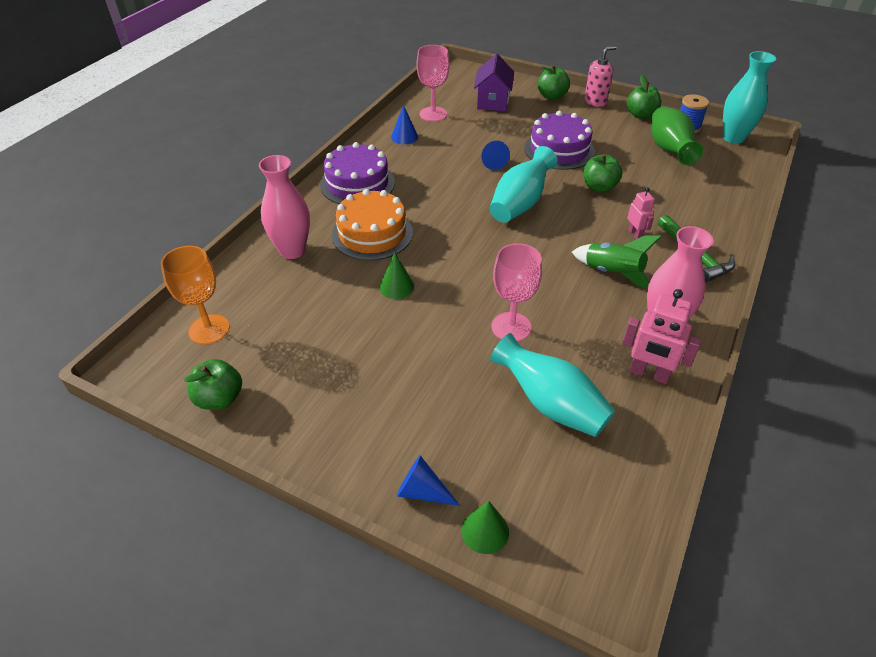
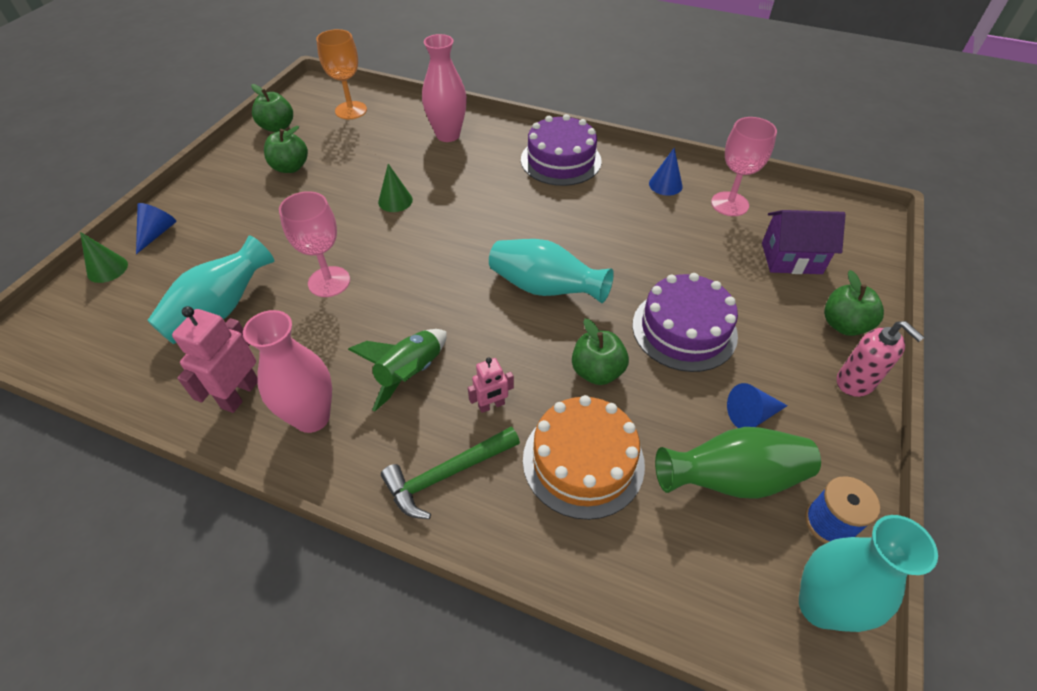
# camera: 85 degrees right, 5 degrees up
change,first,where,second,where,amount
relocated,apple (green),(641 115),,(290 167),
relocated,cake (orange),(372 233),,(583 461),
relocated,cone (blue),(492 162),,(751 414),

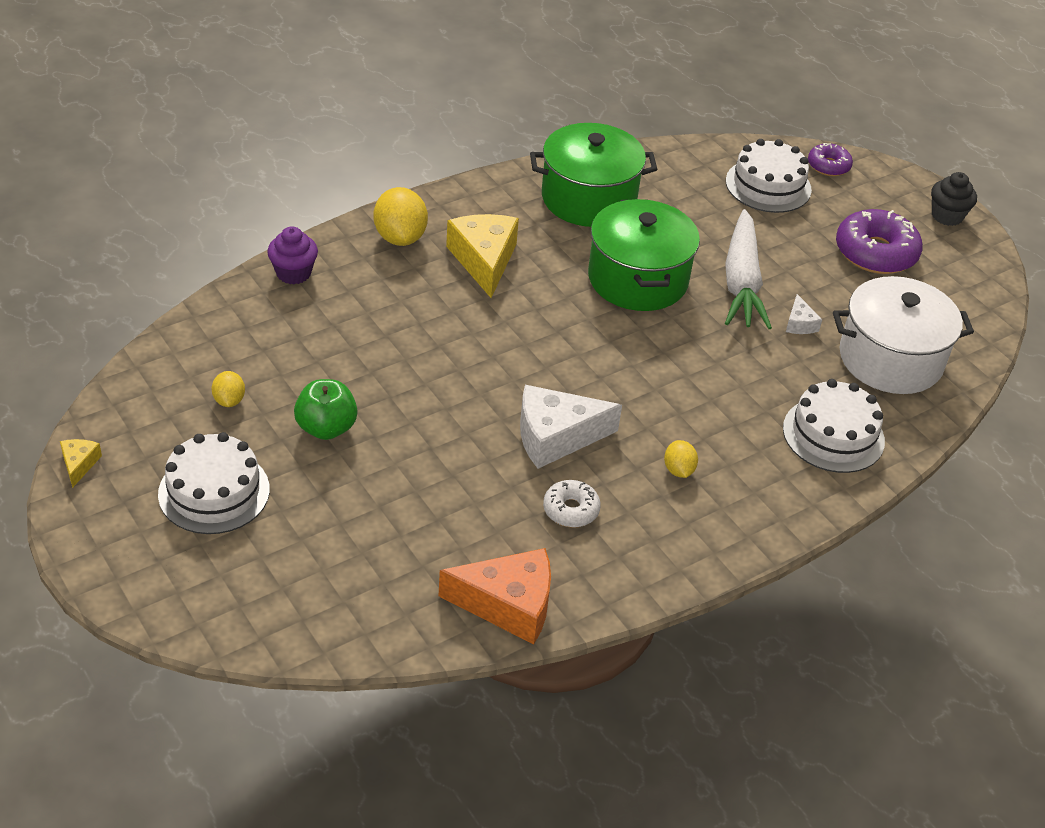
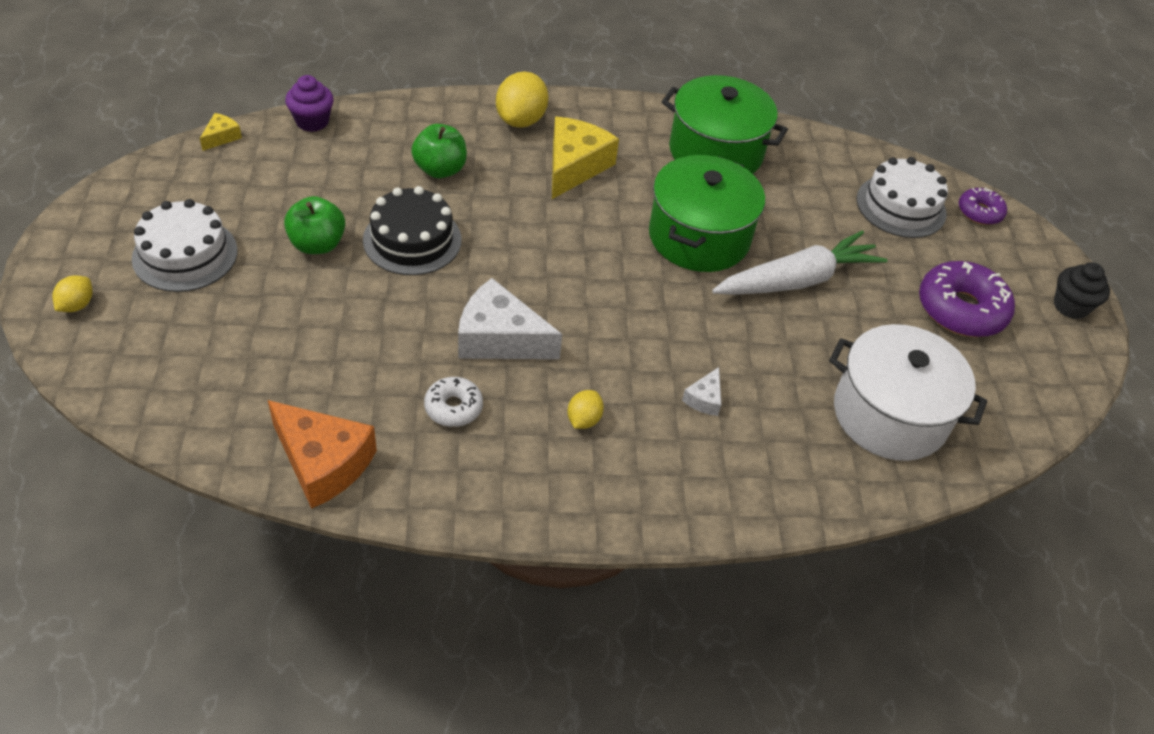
# camera: 30 degrees right, 5 degrees up
change,first,where,second,where,amount
relocated,lemon (yellow),(229 400),,(77 305),
relocated,cheese (yellow),(79 464),,(221 137),
relocated,cupcake (purple),(293 273),,(312 121),
appeared,,,cake (black),(412 240),
appeared,,,apple (green),(440 169),
relocated,cheese (white),(799 323),,(704 399),
spun,carrot (white),(741 282),,(797 280),150 degrees counterclockwise
missing,cake (white),(833 435),,,

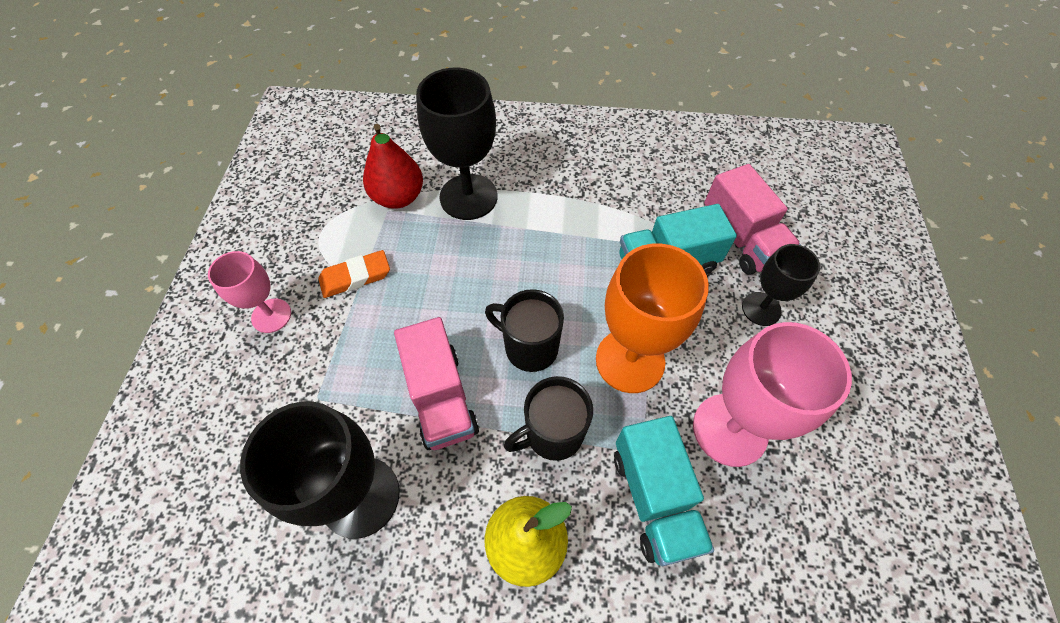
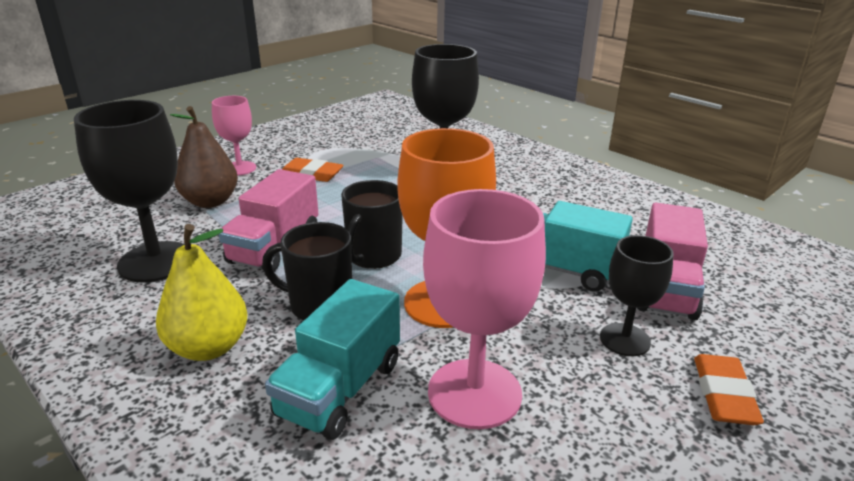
# camera: 40 degrees right, 30 degrees down
change,first,where,second,where,amount
appeared,,,pear (brown),(210 201),
spun,mug (black),(529 347),,(373 256),135 degrees counterclockwise
appeared,,,eraser (orange),(724 394),
missing,pear (red),(398 197),,,

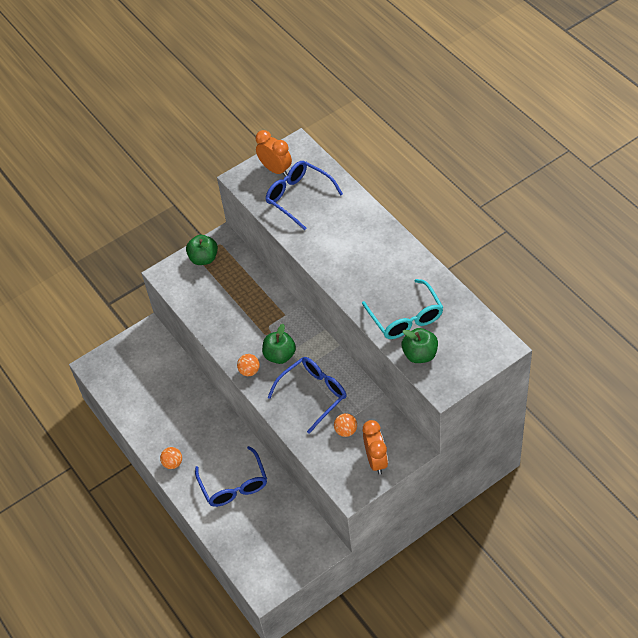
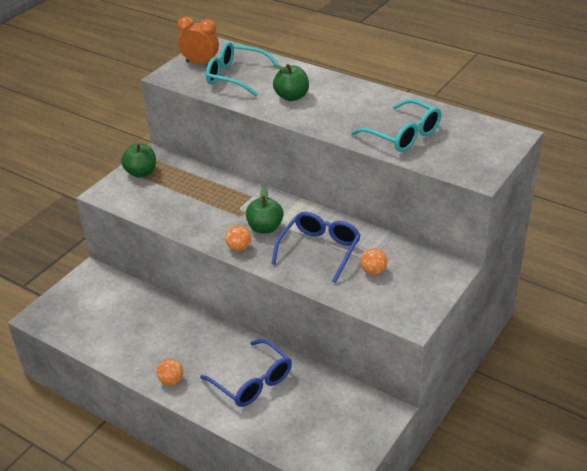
# camera: 25 degrees left, 15 degrees down
change,first,where,second,where,amount
colour,glasses (blue),(298 197),glasses (turquoise),(235 76),
relocated,apple (green),(420 354),,(291 97),
missing,clock (orange),(376 460),,,

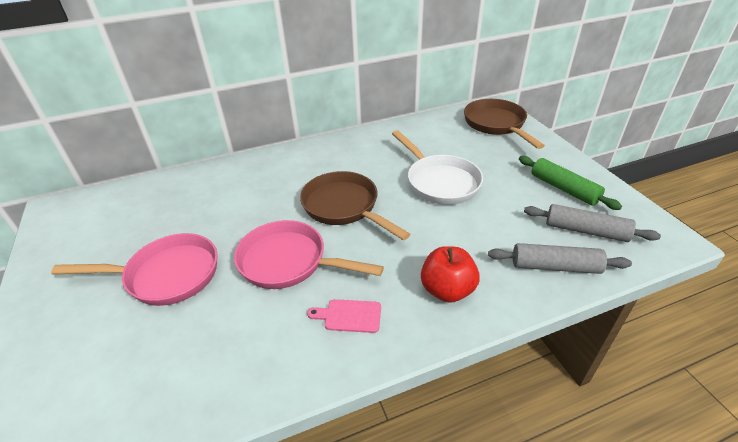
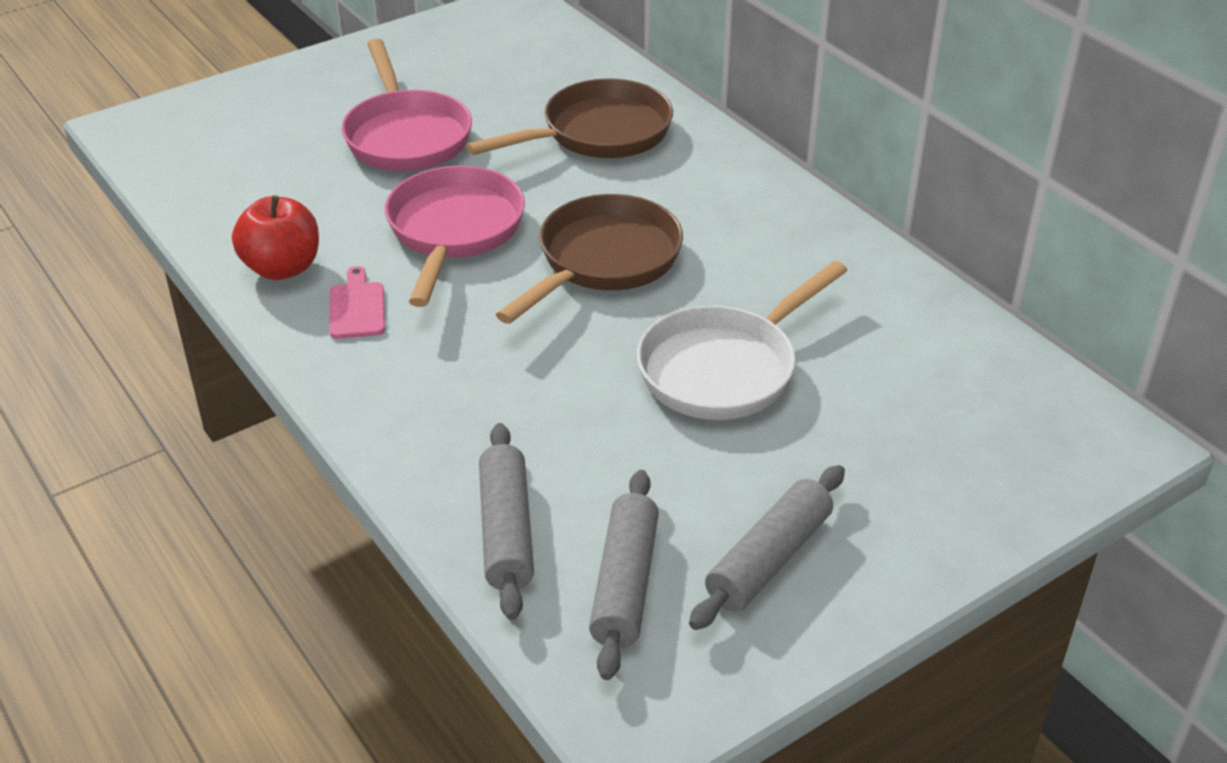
# camera: 75 degrees right, 0 degrees up
change,first,where,second,where,amount
relocated,apple (red),(447 290),,(282 268),
relocated,pan (brown),(496 124),,(598 133),
colour,rolling pin (green),(564 189),rolling pin (grey),(769 559),

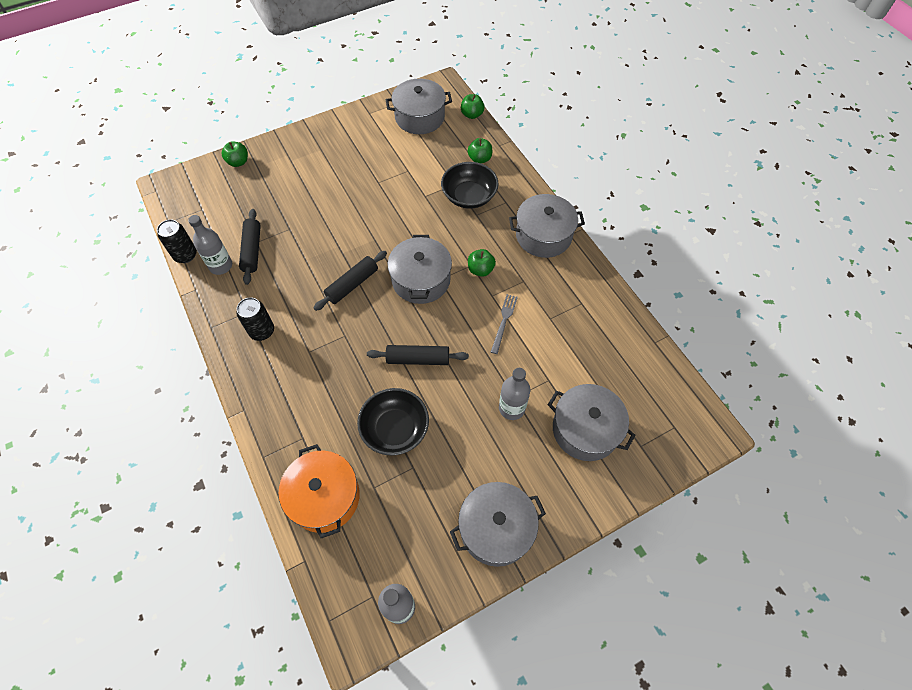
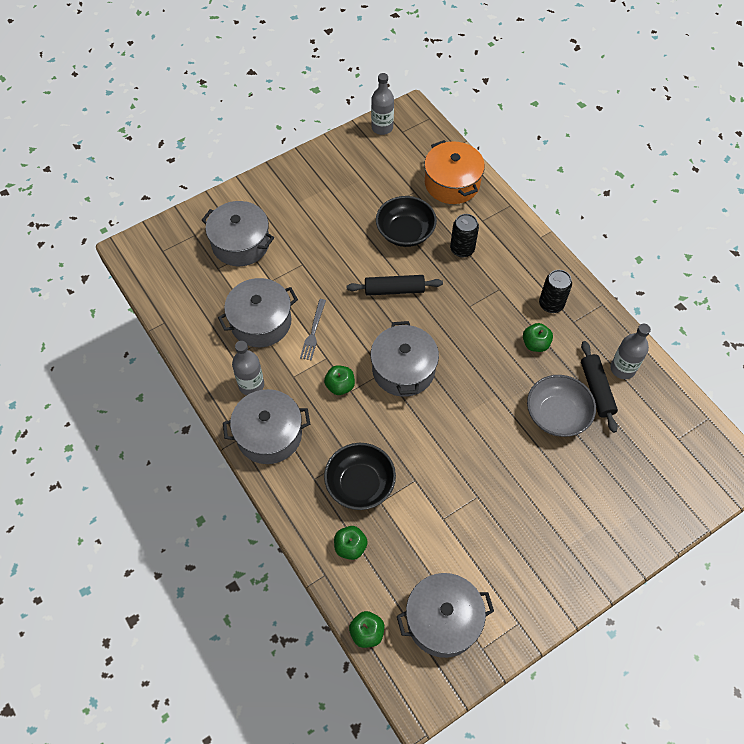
# camera: 175 degrees right, 0 degrees up
change,first,where,second,where,amount
relocated,pot (grey),(496 529),,(261 322),
relocated,bottle (grey),(512 408),,(251 385),
relocated,can (black),(185 255),,(462 249),
relocated,apple (green),(238 162),,(535 344),
appeared,,,bowl (grey),(557 415),
missing,rolling pin (black),(352 284),,,

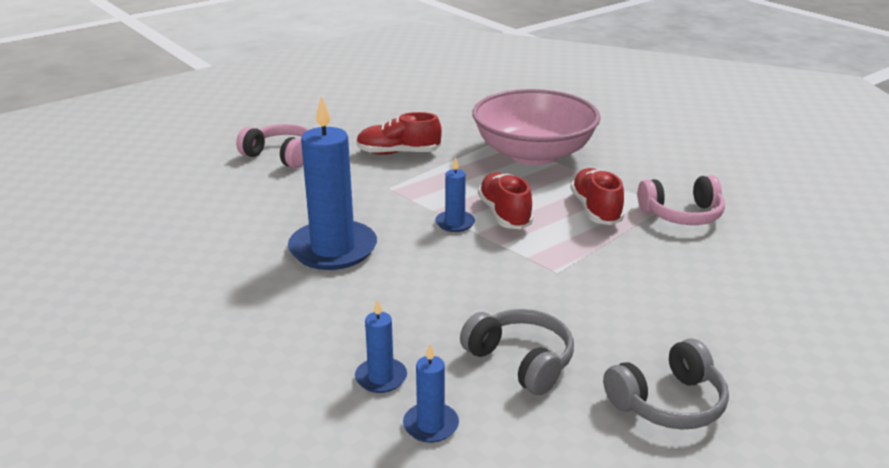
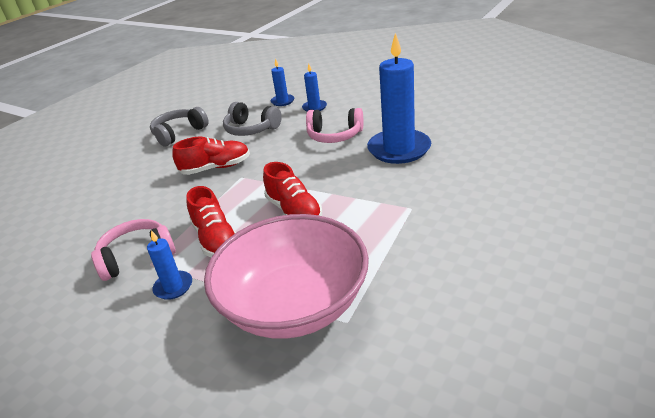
# camera: 165 degrees right, 5 degrees up
change,first,where,second,where,amount
relocated,candle (blue),(455 223),,(173 287),
relocated,shoe (red),(398 153),,(216 168),
relocated,headphones (pink),(281 156),,(334 135),

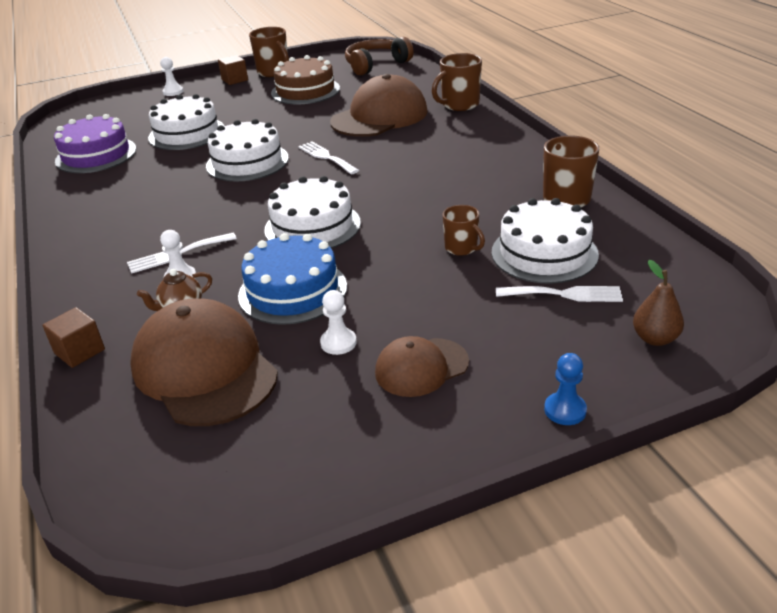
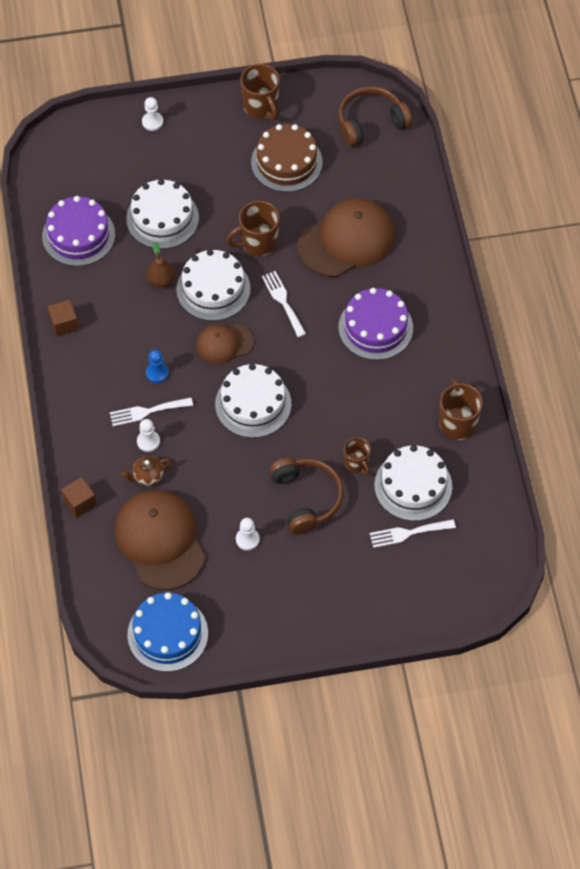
# camera: 10 degrees right, 25 degrees up
change,first,where,second,where,amount
relocated,cube (brown),(234 80),,(64 324),
relocated,cake (blue),(292 291),,(167 634),
relocated,pear (brown),(655 339),,(161 280),
relocated,pawn (blue),(565 410),,(157 373),
relocated,cap (brown),(421 367),,(224 344),
relocated,mug (brown),(459 105),,(258 242),
appeared,,,headphones (brown),(306 498),
appeared,,,cake (purple),(375 327),
spun,fork (white),(564 294),,(408 533),150 degrees clockwise

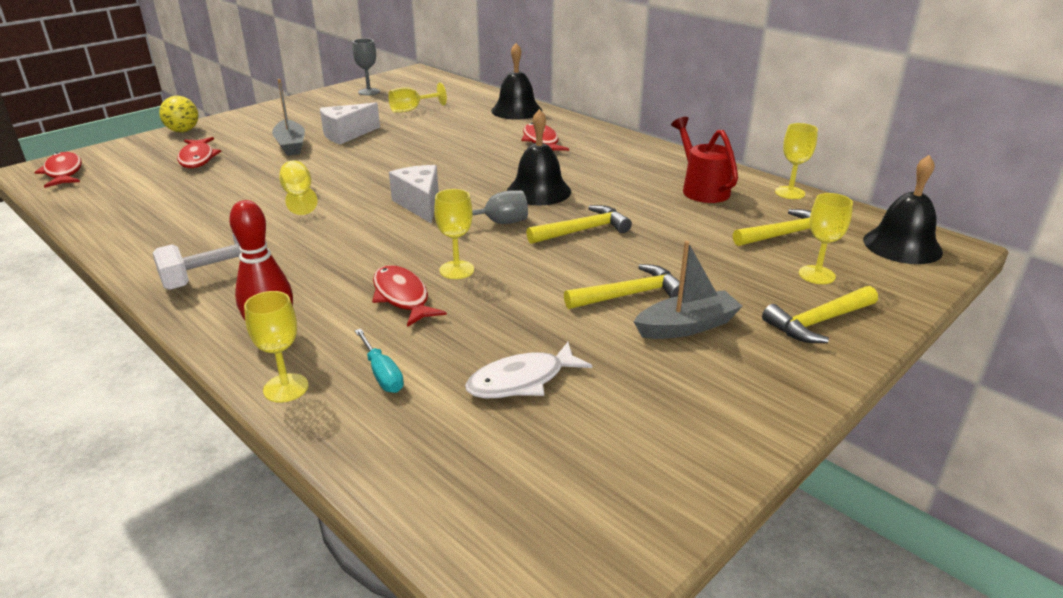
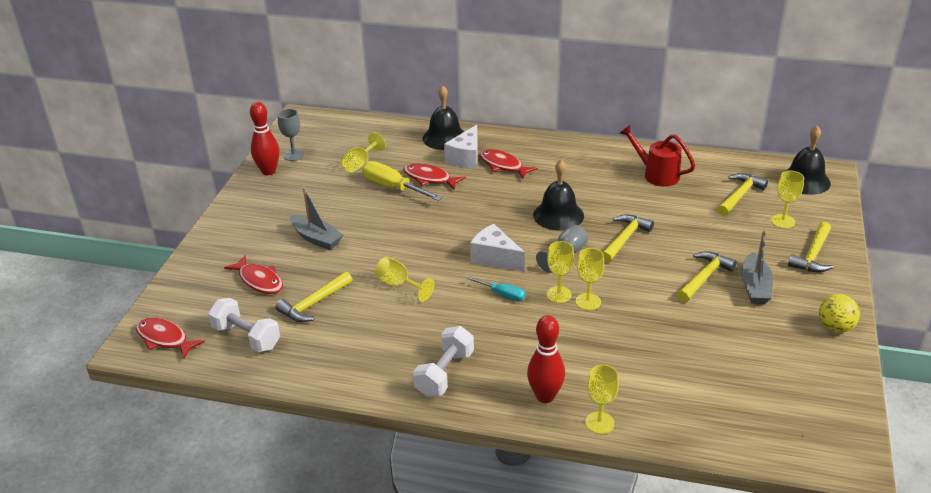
# camera: 30 degrees left, 5 degrees up
change,first,where,second,where,amount
appeared,,,dumbbell (white),(246 337),
appeared,,,bowling pin (red),(268 171),
appeared,,,hammer (yellow),(314 304),
appeared,,,screwdriver (yellow),(392 187),
relocated,fish (red),(402 297),,(430 178),
relocated,cheese (white),(346 135),,(465 158),
relocated,screwdriver (turquoise),(382 374),,(503 295),
relocated,goblet (yellow),(790 193),,(559 294),
spun,boat (grey),(686 326),,(754 287),150 degrees clockwise
relocated,ball (yellow),(183 131),,(835 327),
missing,fish (white),(522 381),,,

